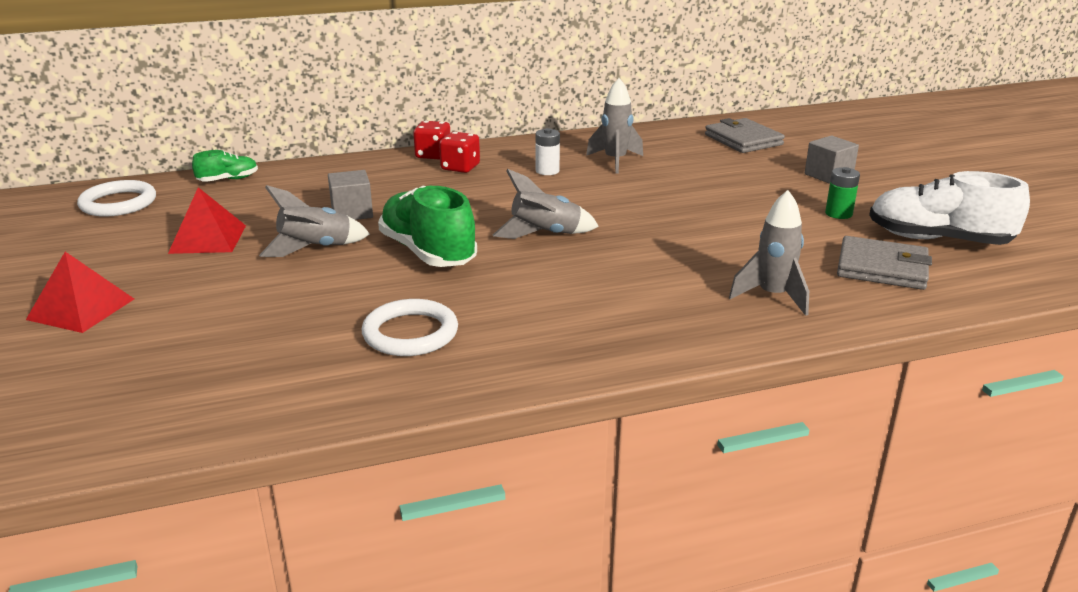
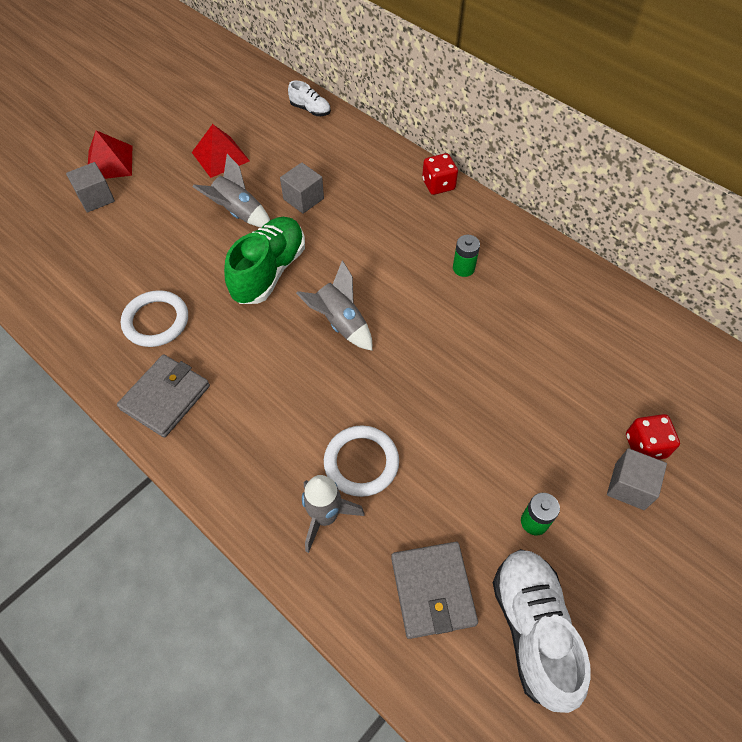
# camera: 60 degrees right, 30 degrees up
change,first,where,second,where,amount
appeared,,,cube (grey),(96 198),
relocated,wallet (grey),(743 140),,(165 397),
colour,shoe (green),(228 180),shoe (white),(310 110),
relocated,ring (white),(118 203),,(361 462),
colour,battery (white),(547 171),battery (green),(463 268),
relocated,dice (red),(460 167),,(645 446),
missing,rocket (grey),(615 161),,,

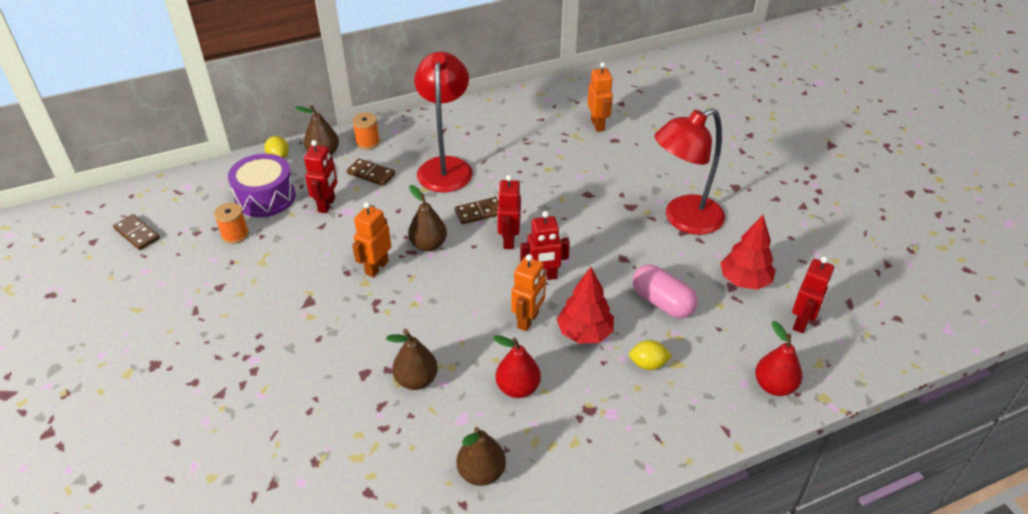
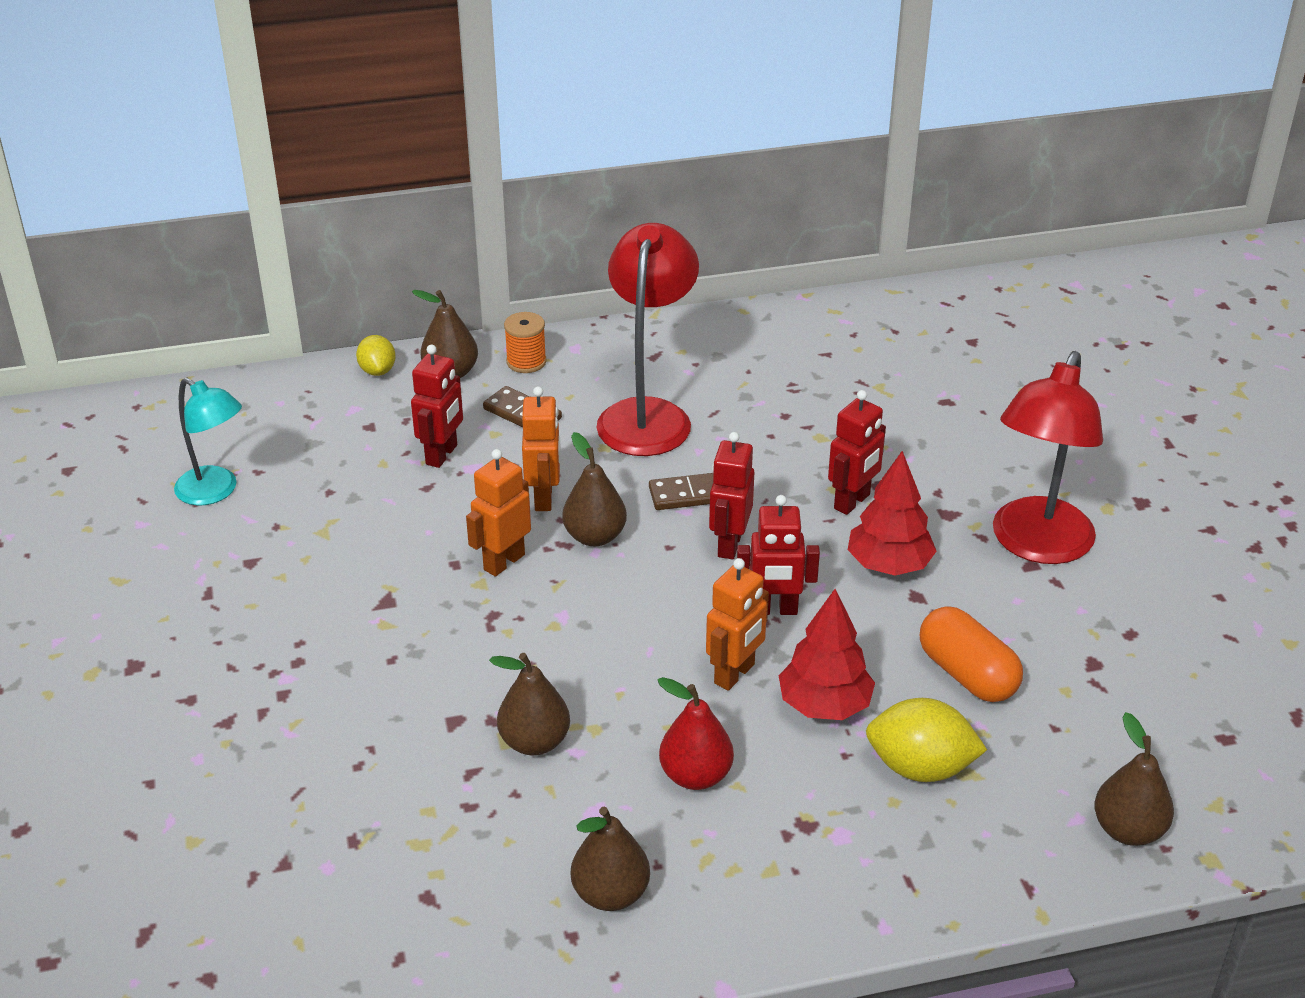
# camera: 10 degrees right, 5 degrees down
change,first,where,second,where,amount
appeared,,,lamp (turquoise),(215 491),
relocated,robot (orange),(598 125),,(544 498),
relocated,robot (red),(802 322),,(852 502),
relocated,tree (red),(744 281),,(889 565),
size,lemon (yellow),(648 364),,(920 768),x1.65
colour,capsule (pink),(662 302),capsule (orange),(967 674),
spun,lamp (red),(683 219),,(1036 545),45 degrees counterclockwise
colour,pear (red),(774 386),pear (brown),(1128 830),
missing,domino (brown),(137 234),,,
missing,spool (orange),(235 235),,,
missing,drum (purple),(265 197),,,

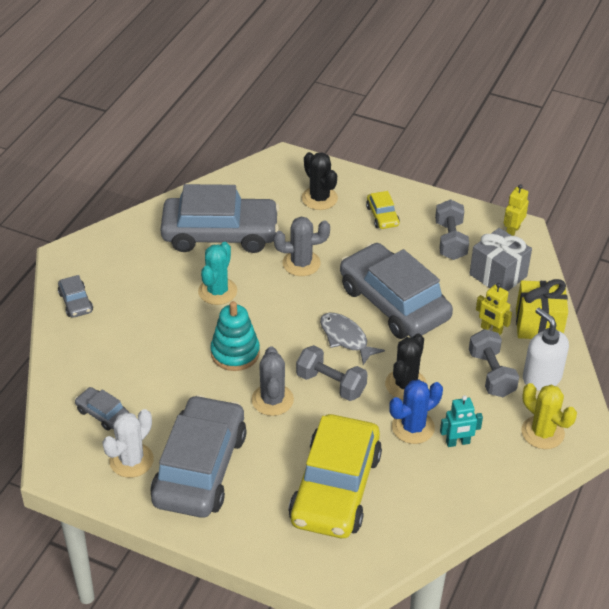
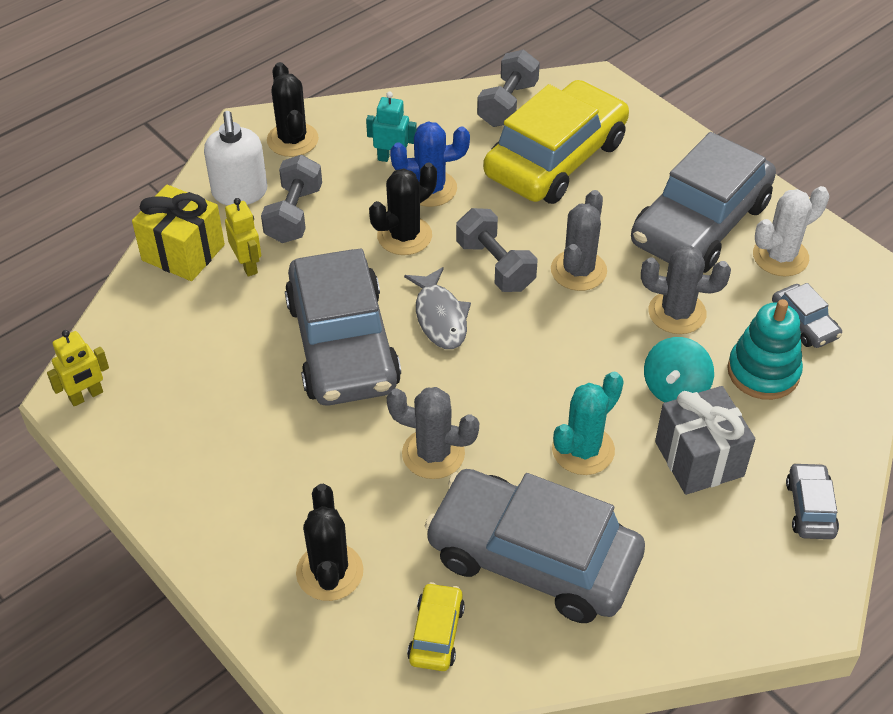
# camera: 155 degrees left, 5 degrees up
change,first,where,second,where,amount
colour,cactus (yellow),(542 432),cactus (black),(292 140),
relocated,car (yellow),(382 216),,(436 633),
relocated,dumbbell (grey),(450 241),,(507 104),
appeared,,,cactus (grey),(677 313),
appeared,,,spinning top (turquoise),(675 389),
relocated,gift (grey),(498 275),,(699 459),
relocated,stacking toy (turquoise),(235 353),,(763 372),

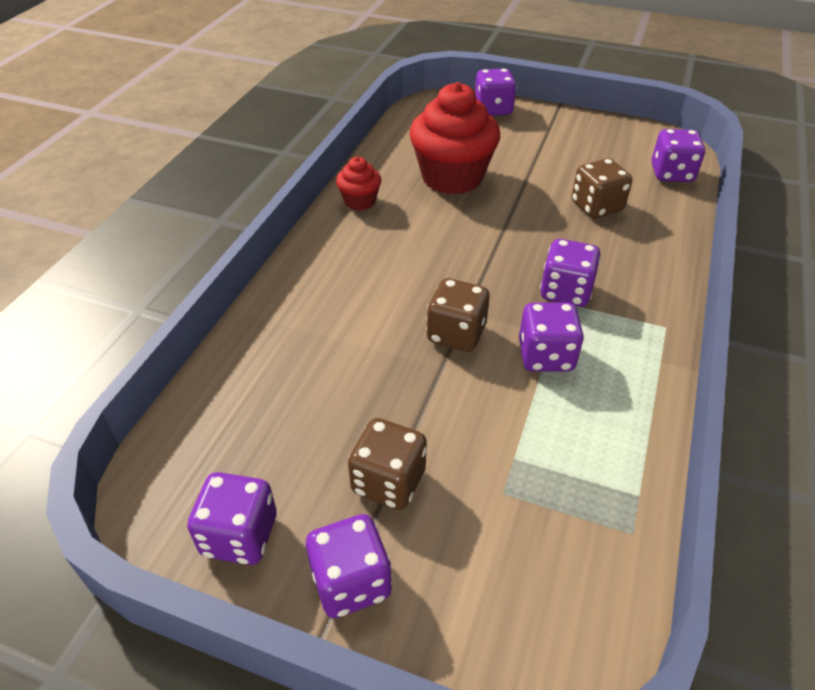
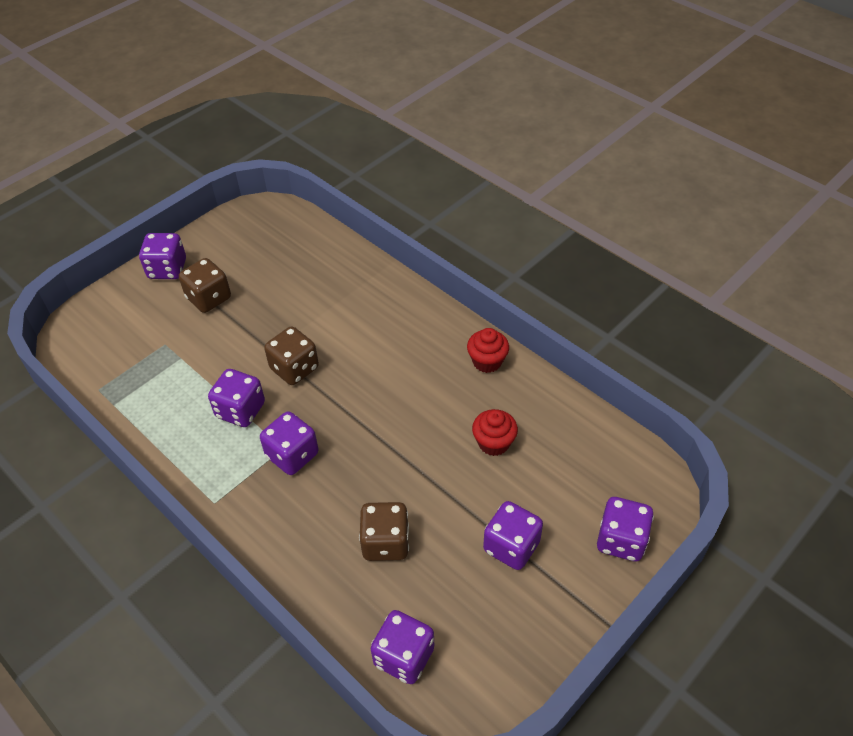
# camera: 115 degrees right, 5 degrees up
change,first,where,second,where,amount
size,cupcake (red),(452 177),,(493 443),x0.49
relocated,dice (purple),(240 535),,(511 546),

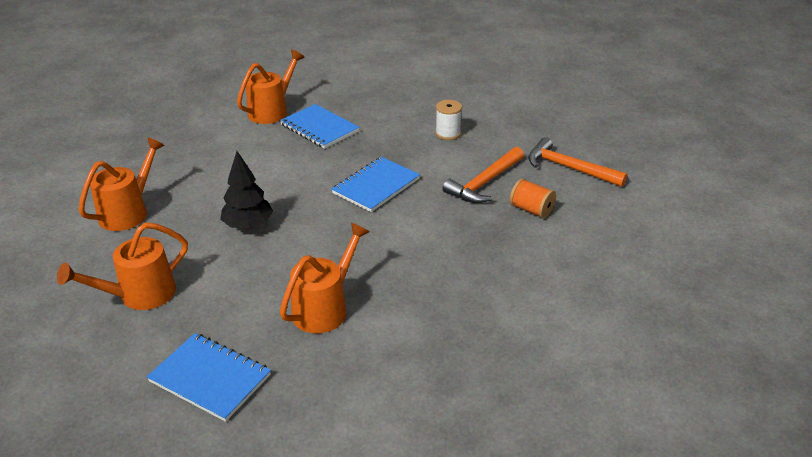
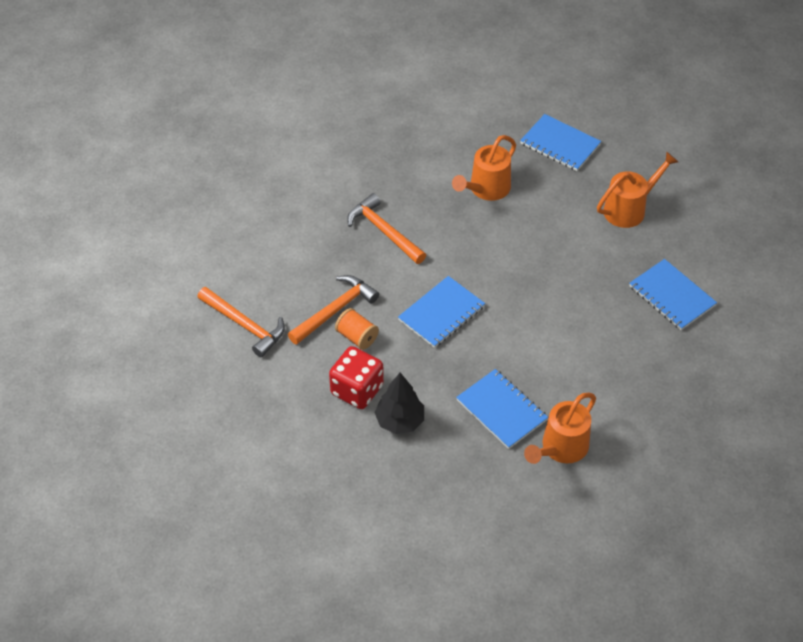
# camera: 175 degrees left, 15 degrees up
change,first,where,second,where,amount
exchanged,spool (white),(448 133),dice (red),(357 390),
relocated,spool (orange),(531 210),,(357 337),
appeared,,,hammer (orange),(384 231),
relocated,tree (black),(248 225),,(400 421),
exchanged,watering can (orange),(128 212),notebook (blue),(671 296),

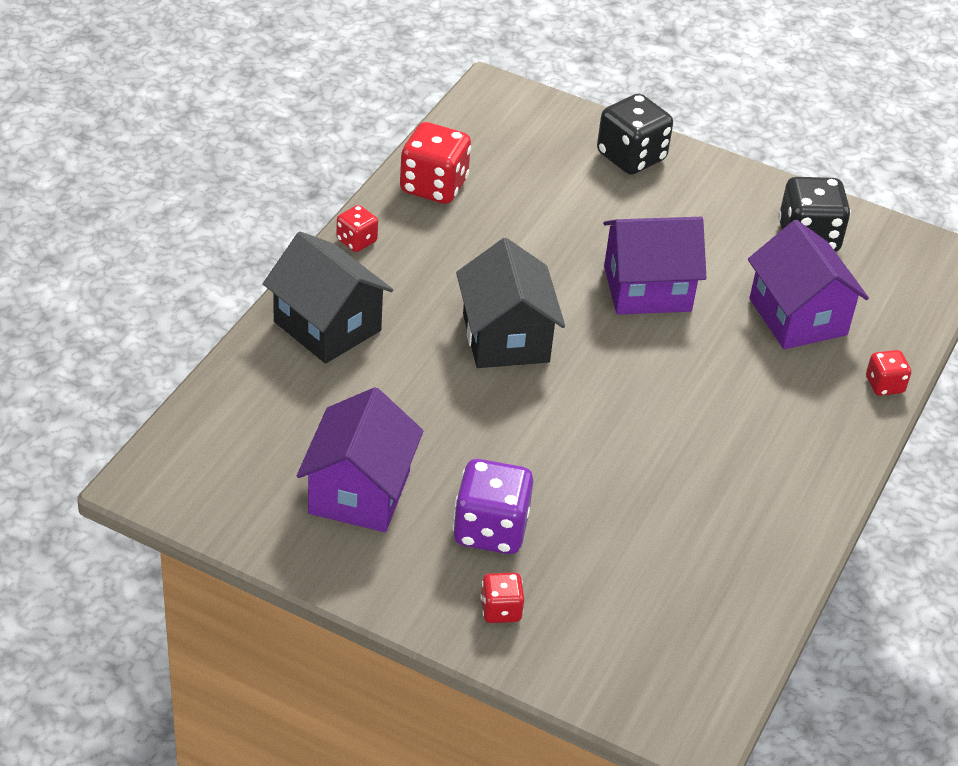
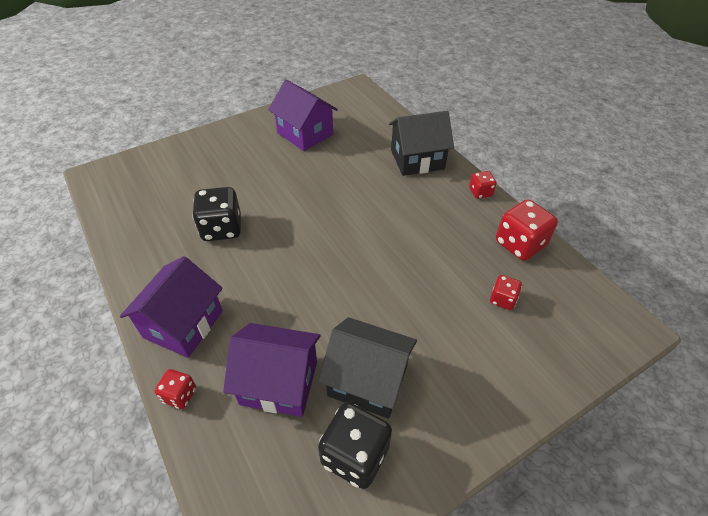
# camera: 125 degrees right, 5 degrees up
change,first,where,second,where,amount
relocated,house (purple),(647 289),,(183 324),
relocated,dice (black),(631 157),,(222 228),
relocated,house (black),(505 338),,(368 380),
relocated,dice (red),(501 610),,(502 299),
missing,dice (purple),(490 530),,,

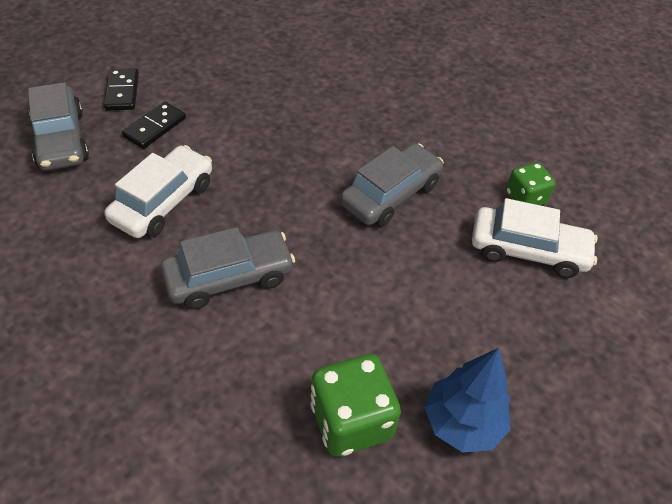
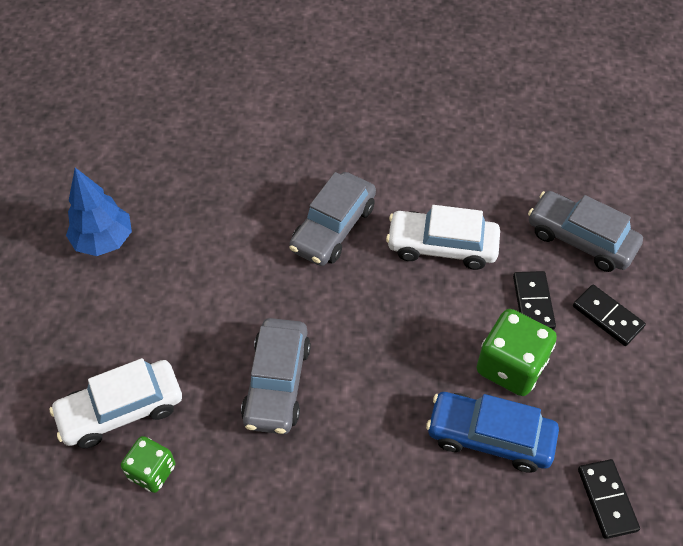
# camera: 145 degrees right, 5 degrees up
change,first,where,second,where,amount
spun,car (white),(163 202),,(442 246),105 degrees clockwise
appeared,,,car (blue),(489 437),
relocated,dice (green),(351 421),,(511 366),
appeared,,,domino (black),(607 499),

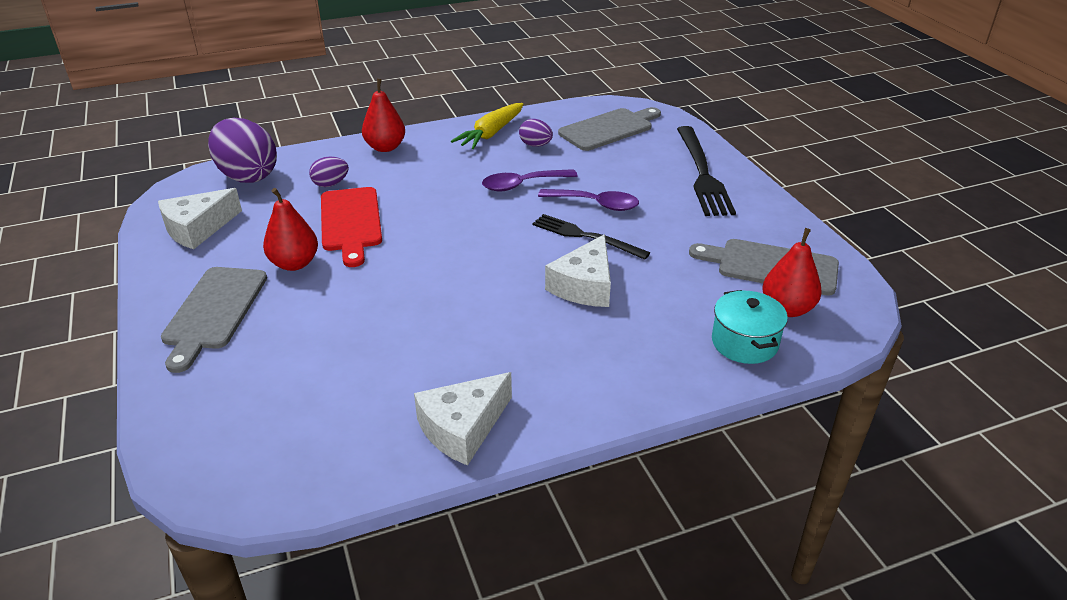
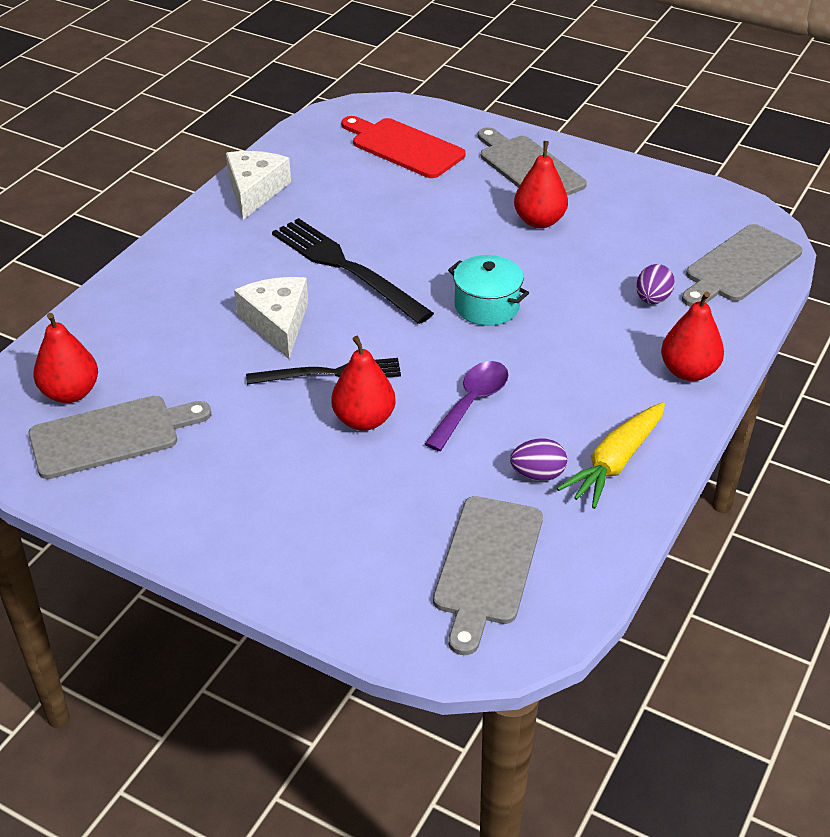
# camera: 140 degrees right, 5 degrees up
change,first,where,second,where,amount
relocated,fork (black),(702 173),,(346 268),
exchanged,spoon (purple),(595 204),pear (red),(364 420),
relocated,cutting board (red),(351 222),,(404 147),
relocated,pot (turquoise),(744 342),,(487 306),
spun,carrot (yellow),(491 134),,(615 463),135 degrees counterclockwise
exchanged,egg (purple),(248 176),cutting board (grey),(740 266),
missing,cheese (white),(198 228),,,

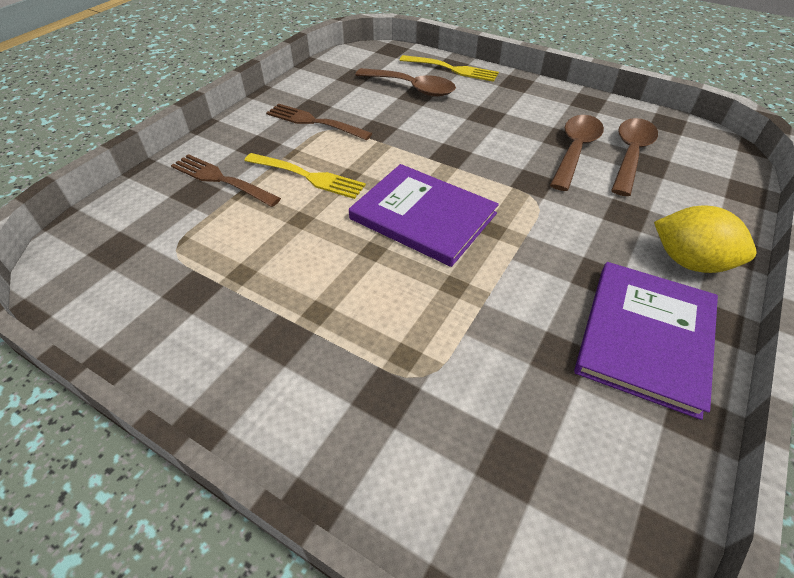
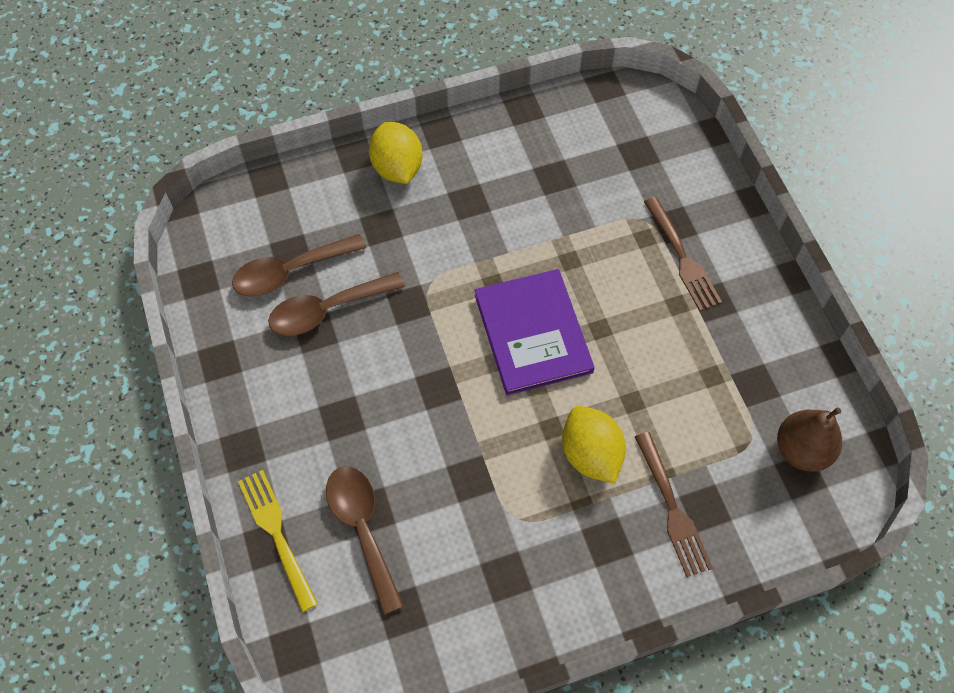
# camera: 140 degrees left, 15 degrees up
change,first,where,second,where,amount
exchanged,fork (yellow),(307 176),lemon (yellow),(590 454),
relocated,fork (brown),(315 122),,(681 257),
appeared,,,pear (brown),(801 450),
missing,book (purple),(646 337),,,

